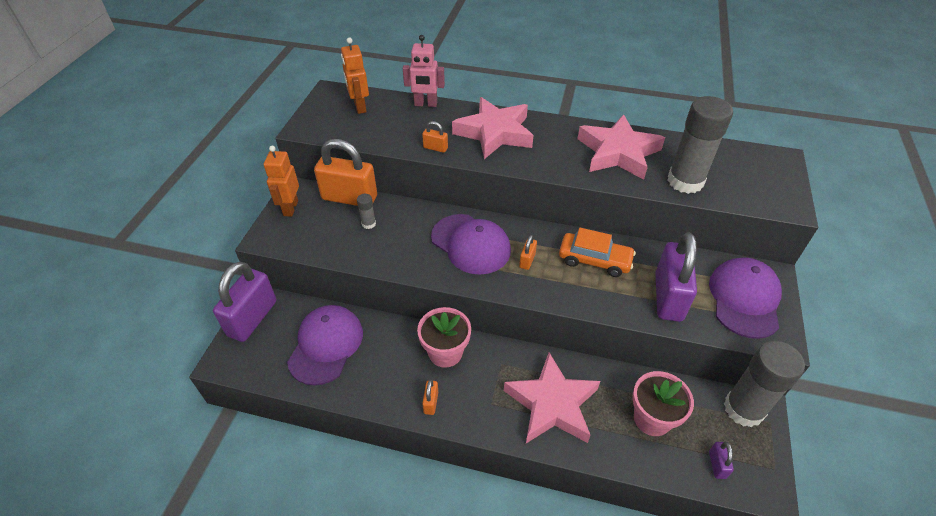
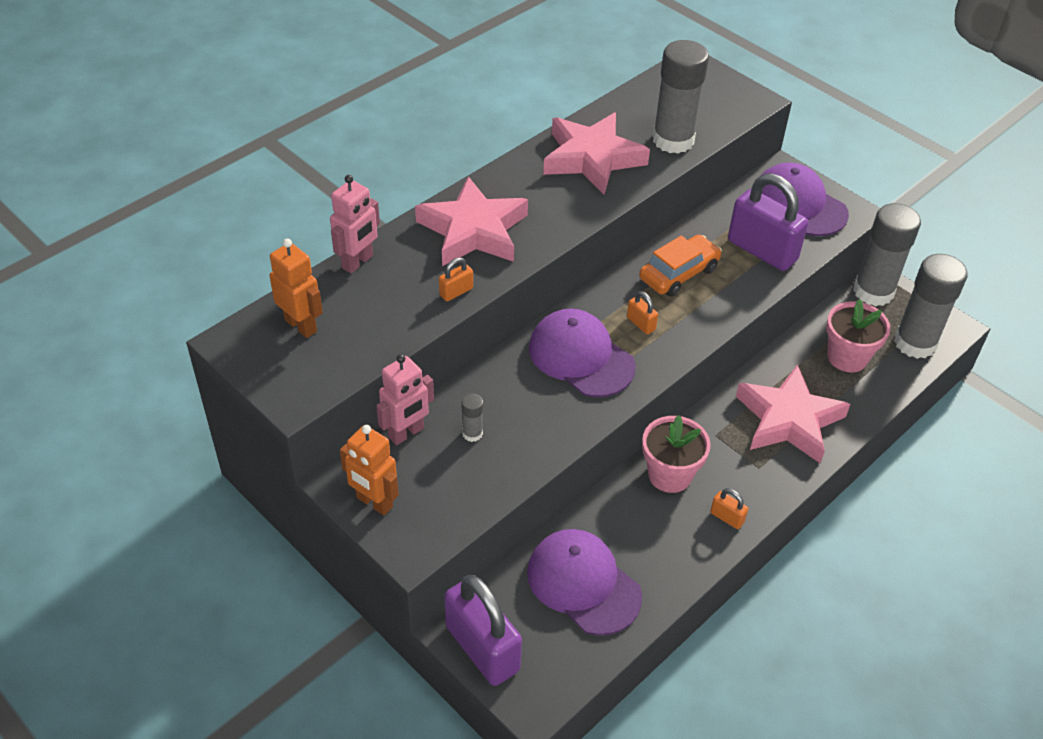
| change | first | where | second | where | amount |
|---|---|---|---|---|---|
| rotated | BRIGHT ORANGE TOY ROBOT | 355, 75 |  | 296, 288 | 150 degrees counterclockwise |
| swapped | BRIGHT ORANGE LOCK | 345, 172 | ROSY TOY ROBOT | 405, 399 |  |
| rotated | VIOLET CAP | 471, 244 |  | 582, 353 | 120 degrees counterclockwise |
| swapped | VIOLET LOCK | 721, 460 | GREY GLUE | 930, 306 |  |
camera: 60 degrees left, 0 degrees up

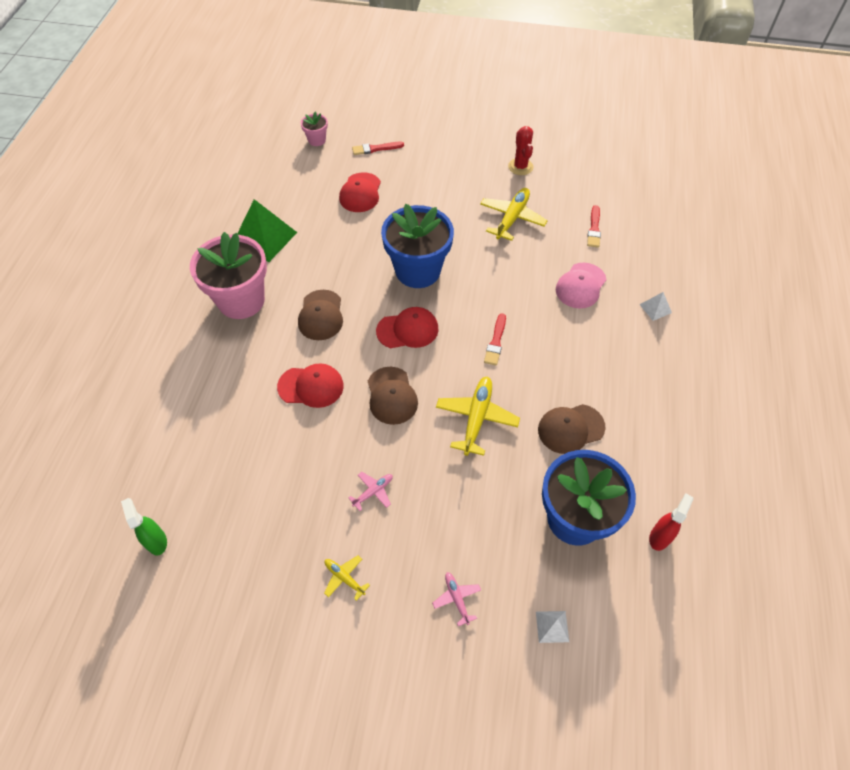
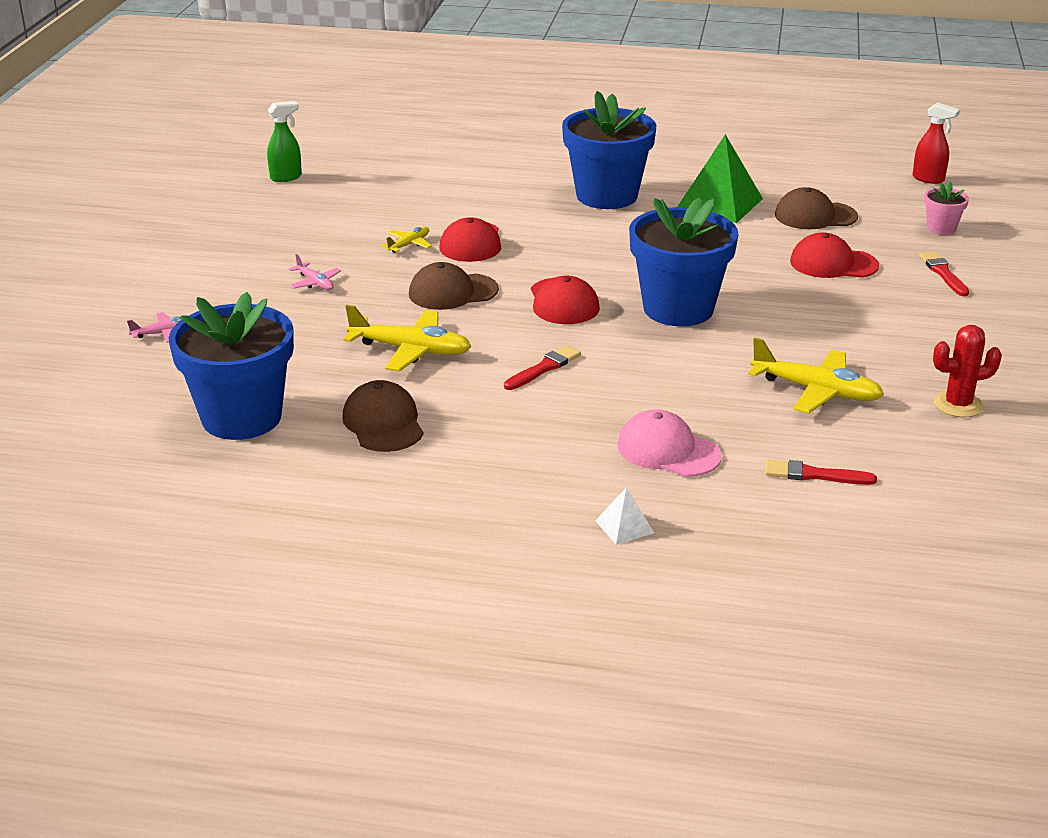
| change | first | where | second | where | amount |
|---|---|---|---|---|---|
| shifted | YELLOW PLANE | 347, 578 |  | 406, 239 |  |
| rotated | SCARLET PAINTBRUSH | 495, 339 |  | 542, 367 | 120 degrees clockwise |
| repainted | ROSY PLANT POT | 228, 275 | ROYAL BLUE PLANT POT | 609, 150 |  |
| shifted | BROWN CAP | 320, 315 |  | 816, 208 |  |
| shifted | SCARLET SPRAY CLEANER | 671, 522 |  | 936, 143 |  |
| gone | SNOW-WHITE SOLID PYRAMID | 552, 627 |  |  |  |
camera: 90 degrees right, 25 degrees down

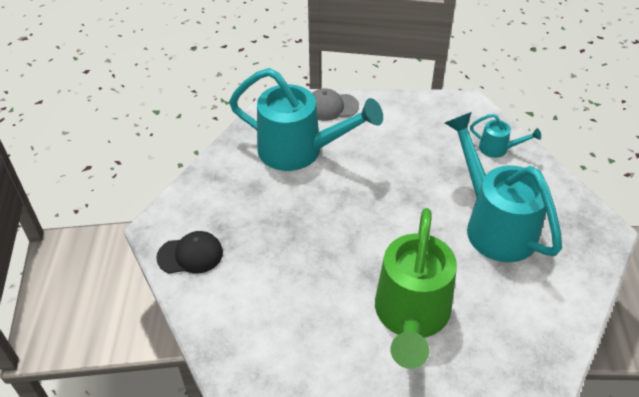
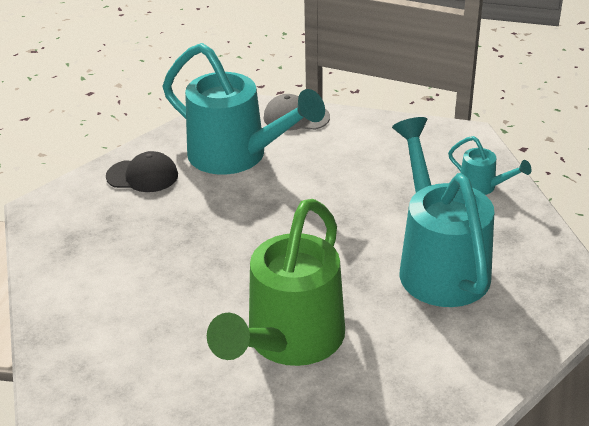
| change | first | where | second | where | amount |
|---|---|---|---|---|---|
| shifted | BLACK CAP | 189, 252 |  | 142, 171 |  |
camera: 15 degrees right, 10 degrees down

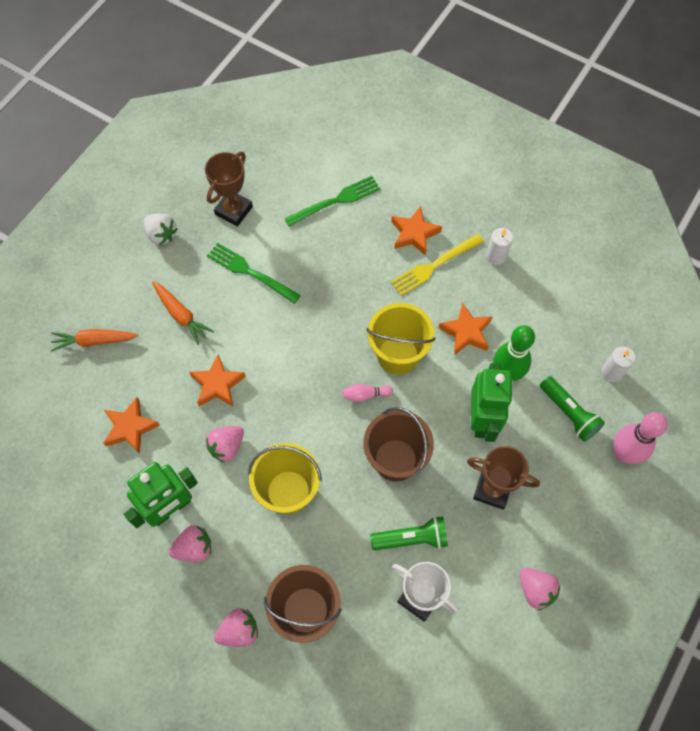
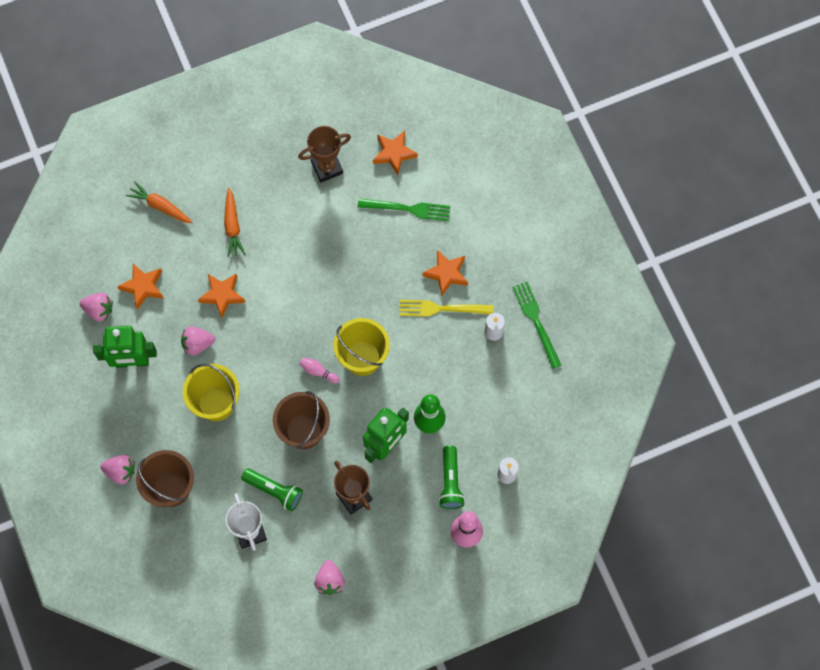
| change | first | where | second | where | amount |
|---|---|---|---|---|---|
| shifted | ROSY TOY STRAWBERRY | 190, 543 |  | 96, 307 |  |
| shifted | BRIGHT ORANGE STAR | 466, 329 |  | 395, 153 |  |
| shifted | LEAF-GREEN DINNER FORK | 254, 273 |  | 536, 325 |  |
| gone | SNOW-WHITE TOY STRAWBERRY | 160, 229 |  |  |  |
camera: 35 degrees right, 5 degrees up

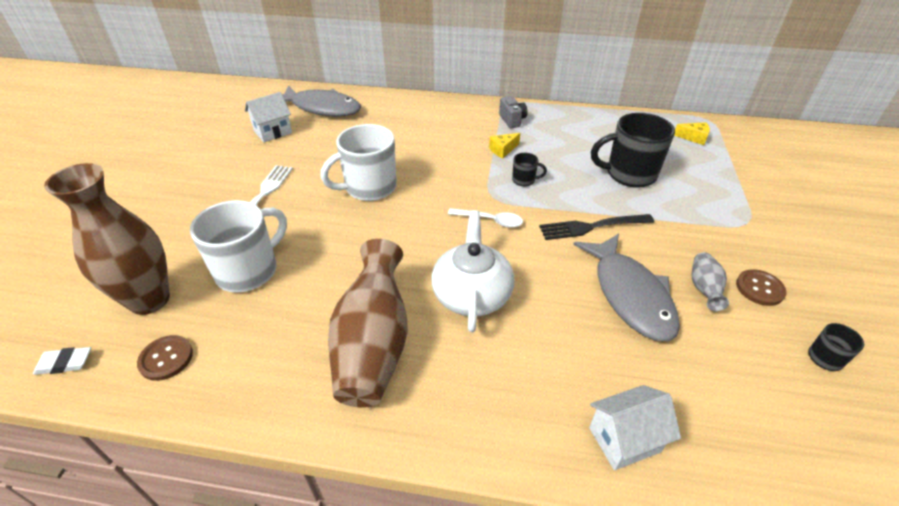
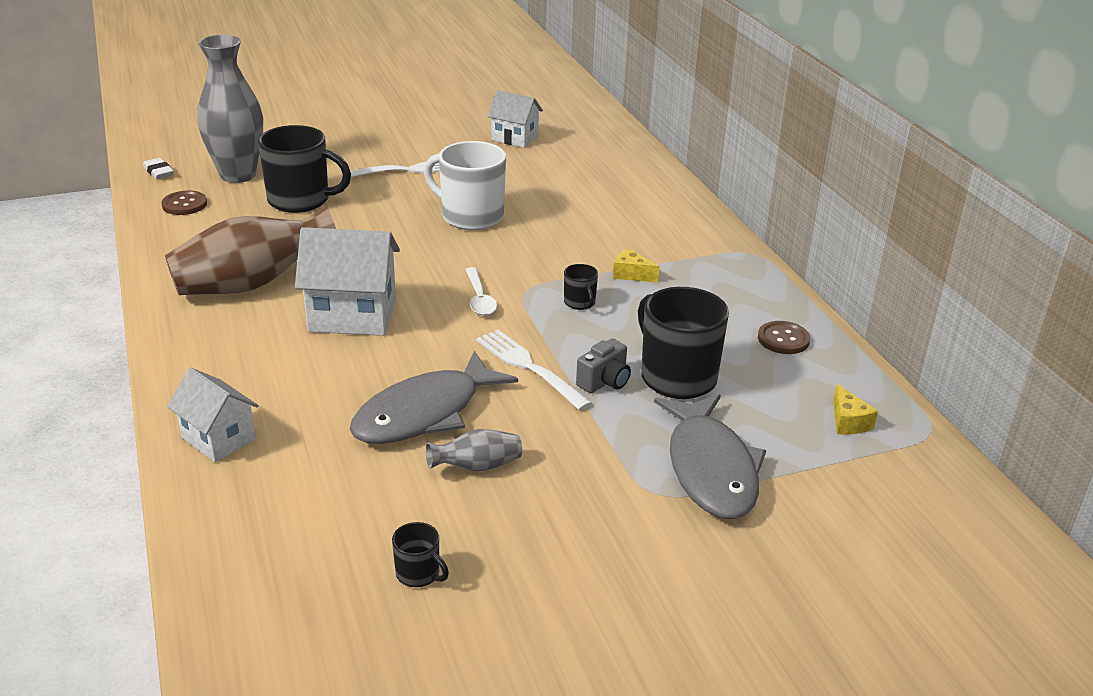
| change | first | where | second | where | amount |
|---|---|---|---|---|---|
| repainted | BROWN TALL VASE | 107, 239 | GREY TALL VASE | 230, 109 |  |
| repainted | SNOW-WHITE TEA MUG | 238, 246 | BLACK TEA MUG | 304, 169 |  |
| swapped | SNOW-WHITE TEAPOT | 473, 271 | SNOW-WHITE TOY HOUSE | 347, 281 |  |
| repainted | BLACK DINNER FORK | 596, 227 | SNOW-WHITE DINNER FORK | 534, 370 |  |
| shifted | GREY COMPACT CAMERA | 513, 112 |  | 603, 366 |  |
| shifted | GREY FISH | 321, 101 |  | 710, 456 |  |
| shifted | BROWN BUTTON | 761, 287 |  | 784, 337 |  |
camera: 60 degrees right, 10 degrees down

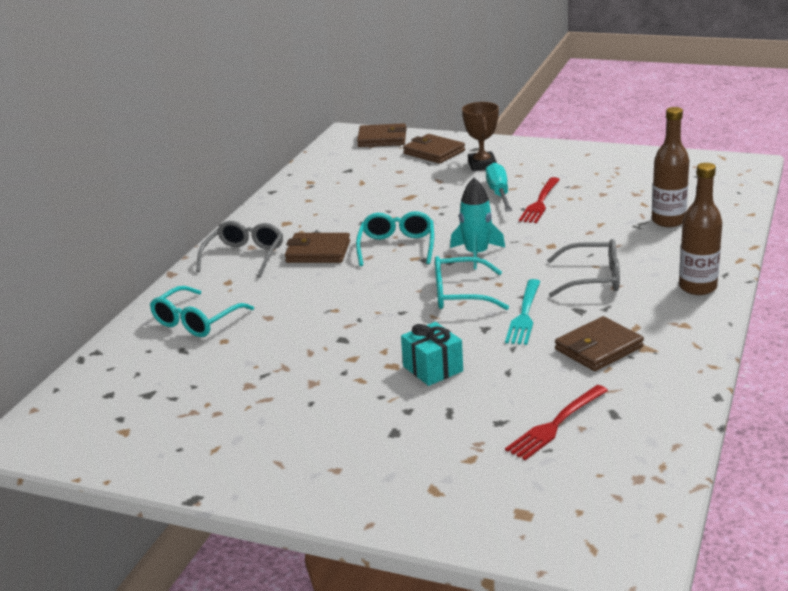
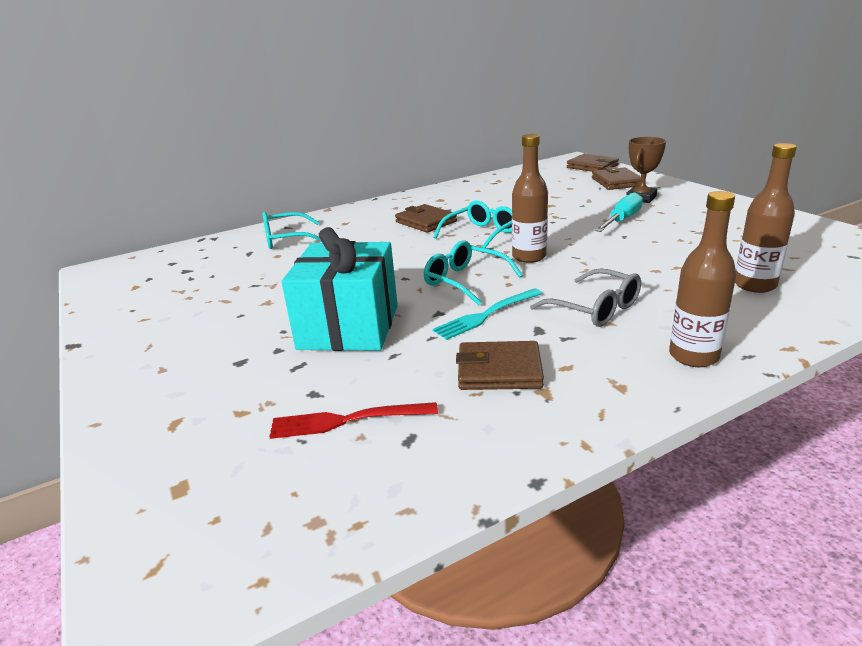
| change | first | where | second | where | amount |
|---|---|---|---|---|---|
| scaled | AQUA PRESENT | 432, 354 |  | 340, 289 | x1.98 |
| swapped | AQUA TOY ROCKET | 477, 223 | BROWN DRINK BOTTLE | 530, 198 |  |
| gone | GREY SPECTACLES | 239, 249 |  |  |  |
| gone | SCARLET DINNER FORK | 539, 200 |  |  |  |
camera: 40 degrees right, 0 degrees up

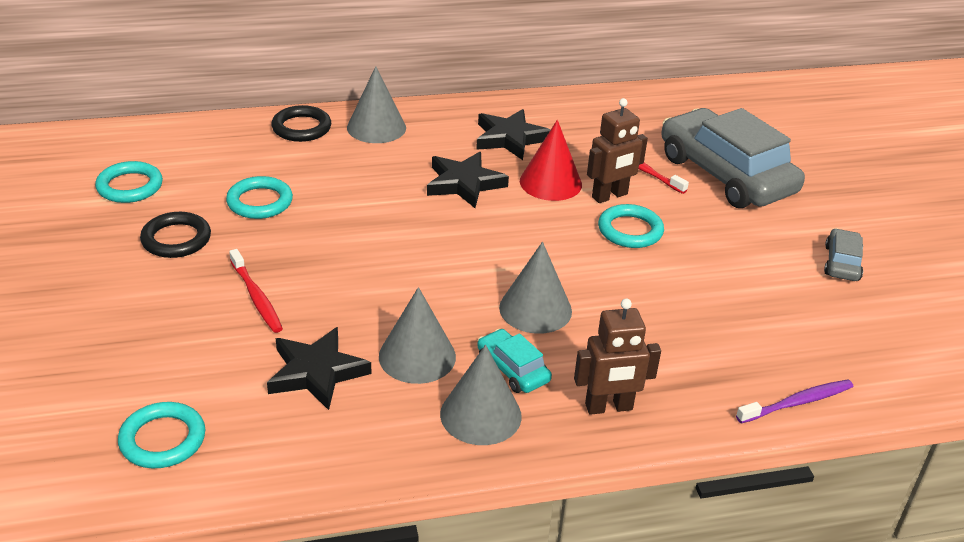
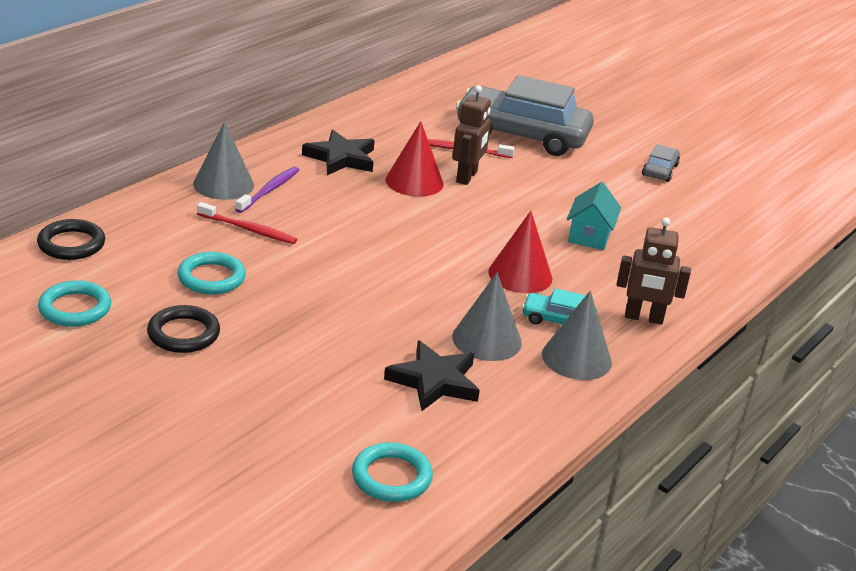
| change | first | where | second | where | amount |
|---|---|---|---|---|---|
| shifted | BLACK TORUS | 301, 123 |  | 71, 239 |  |
| shifted | SCARLET TOOTH BRUSH | 256, 291 |  | 247, 223 |  |
| shifted | VIOLET TOOTH BRUSH | 794, 401 |  | 267, 190 |  |
| repainted | GREY CONE | 535, 288 | SCARLET CONE | 520, 252 |  |
| new |  |  | AQUA TOY HOUSE | 594, 216 |  |
| rotated | BROWN TOY ROBOT | 617, 357 |  | 654, 271 | 60 degrees clockwise |
| rotated | GREY CAR | 843, 254 |  | 661, 163 | 45 degrees clockwise |
| gone | BLACK STAR | 468, 180 |  |  |  |
| gone | AQUA TORUS | 631, 226 |  |  |  |
camera: 40 degrees left, 5 degrees down

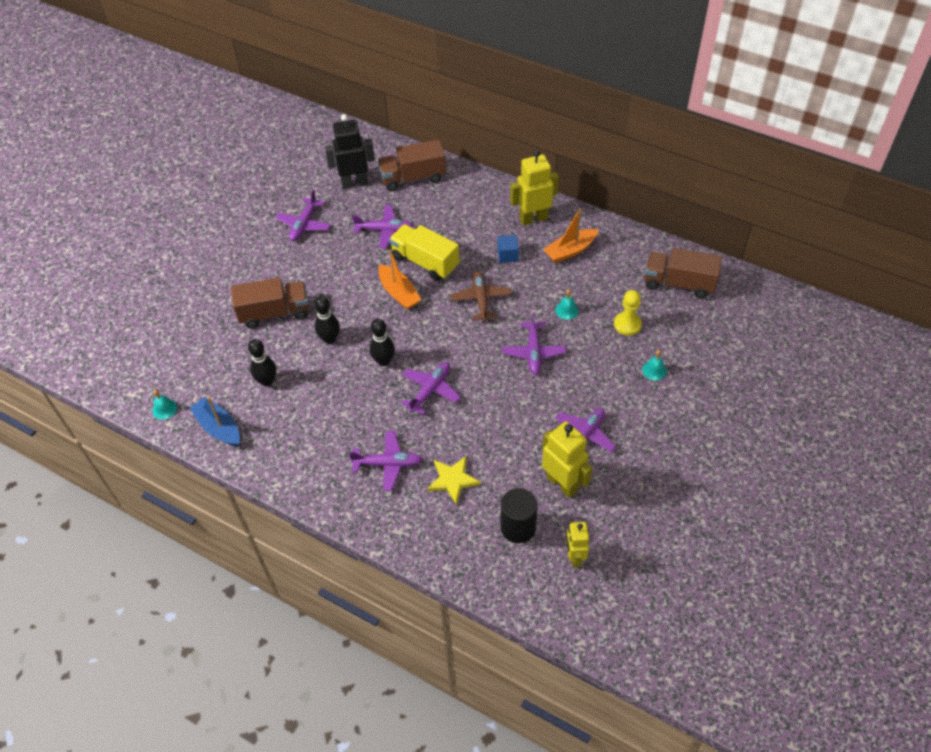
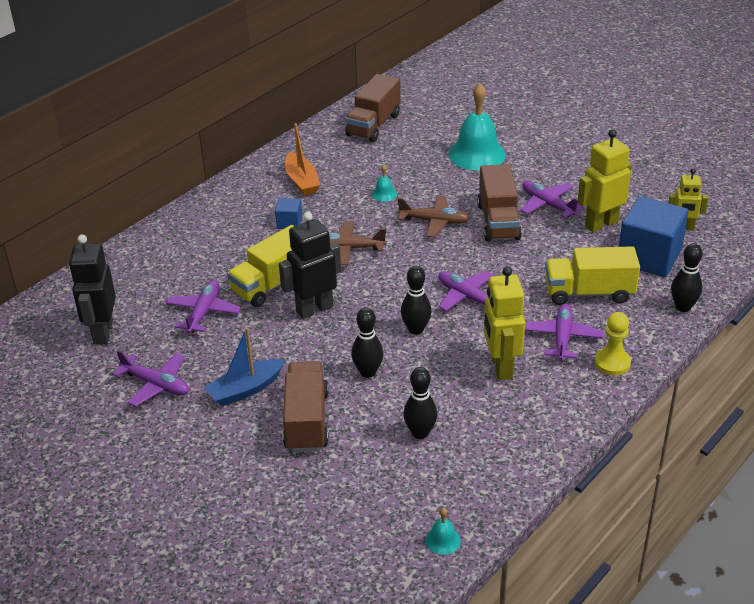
| change | first | where | second | where | amount |
|---|---|---|---|---|---|
| shifted | ROYAL BLUE BOAT | 214, 421 |  | 244, 366 |  |
| swapped | BRIGHT ORANGE BOAT | 399, 280 | BLACK TOY ROBOT | 310, 265 |  |
| repainted | VIOLET PLANE | 534, 343 | BROWN PLANE | 434, 216 |  |
| scaled | AQUA SCHOOL BELL | 654, 365 |  | 477, 126 | x2.33 |
| shifted | BROWN TRUCK | 412, 165 |  | 499, 203 |  |
| shifted | YELLOW TOY ROBOT | 534, 188 |  | 504, 323 |  |
| swapped | YELLOW STAR | 454, 480 | YELLOW TRUCK | 592, 275 |  |
| shifted | YELLOW GAME PAWN | 628, 313 |  | 613, 343 |  |
| swapped | BLACK CYLINDER | 519, 515 | ROYAL BLUE SOLID CUBE | 654, 236 |  |
| new |  |  | BLACK TENPIN | 687, 277 |  |
camera: 80 degrees left, 15 degrees down

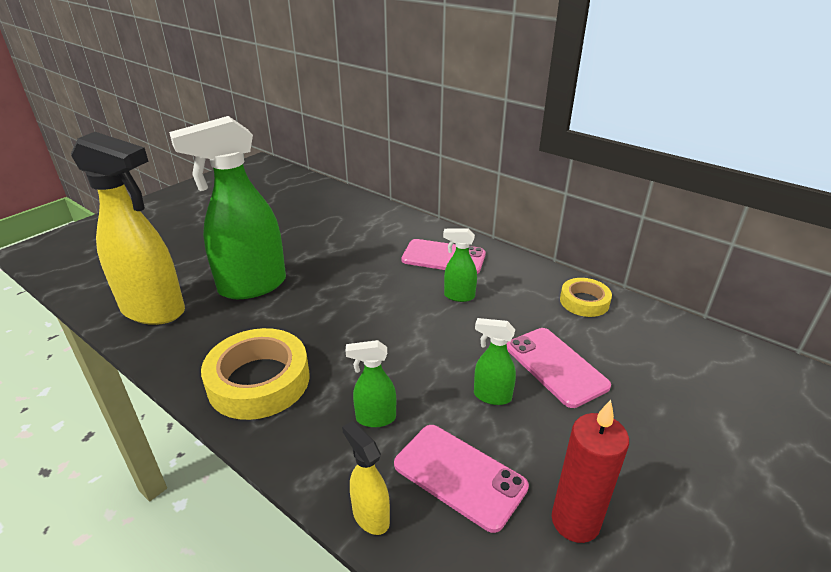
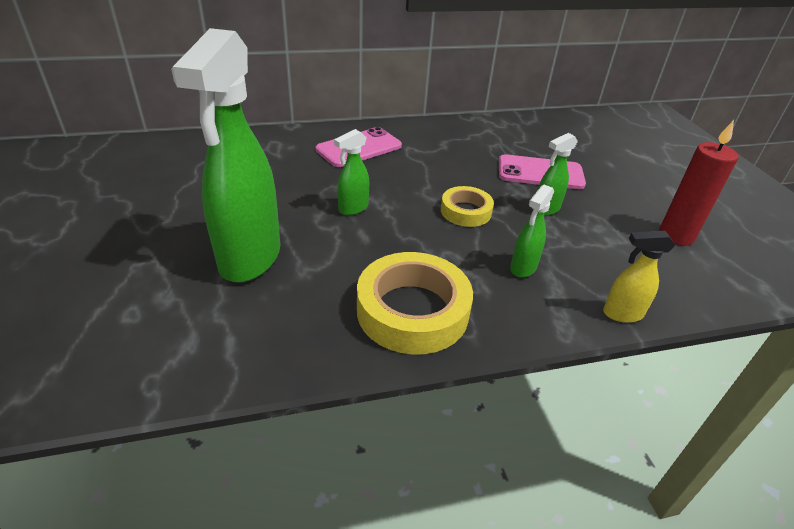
| change | first | where | second | where | amount |
|---|---|---|---|---|---|
| shifted | LEAF-GREEN SPRAY CLEANER | 460, 265 |  | 351, 172 |  |
| shifted | YELLOW TAPE | 586, 297 |  | 467, 206 |  |
| gone | YELLOW SPRAY CLEANER | 128, 228 |  |  |  |
| gone | ROSY PHONE | 461, 479 |  |  |  |
camera: 55 degrees left, 5 degrees up

